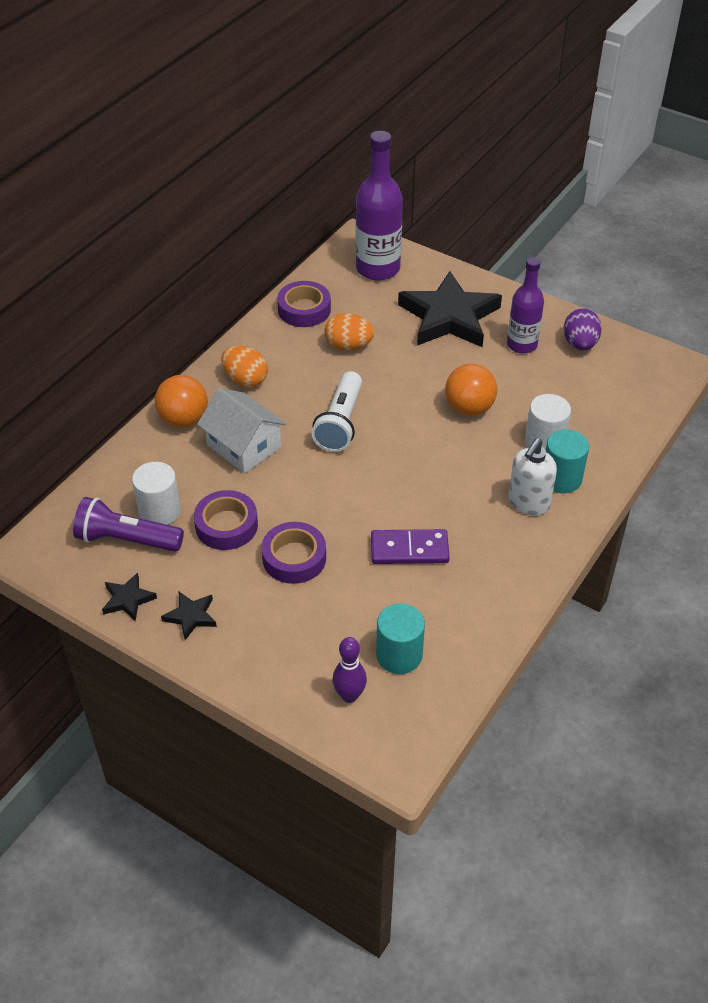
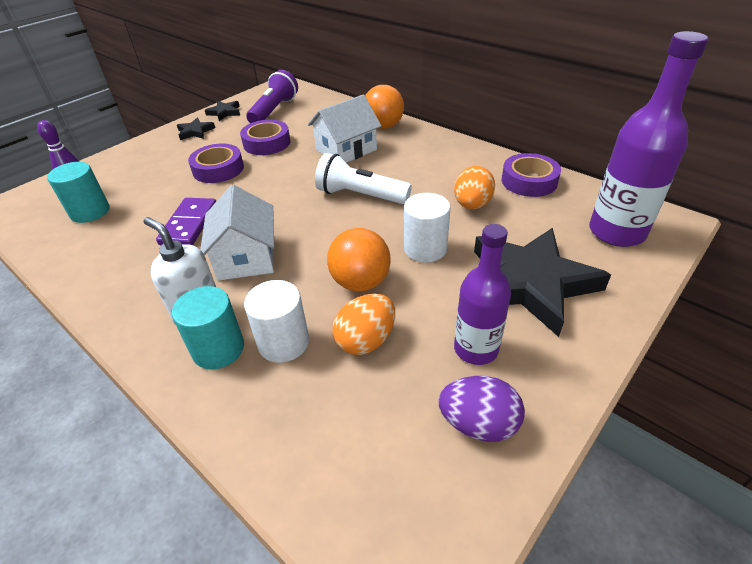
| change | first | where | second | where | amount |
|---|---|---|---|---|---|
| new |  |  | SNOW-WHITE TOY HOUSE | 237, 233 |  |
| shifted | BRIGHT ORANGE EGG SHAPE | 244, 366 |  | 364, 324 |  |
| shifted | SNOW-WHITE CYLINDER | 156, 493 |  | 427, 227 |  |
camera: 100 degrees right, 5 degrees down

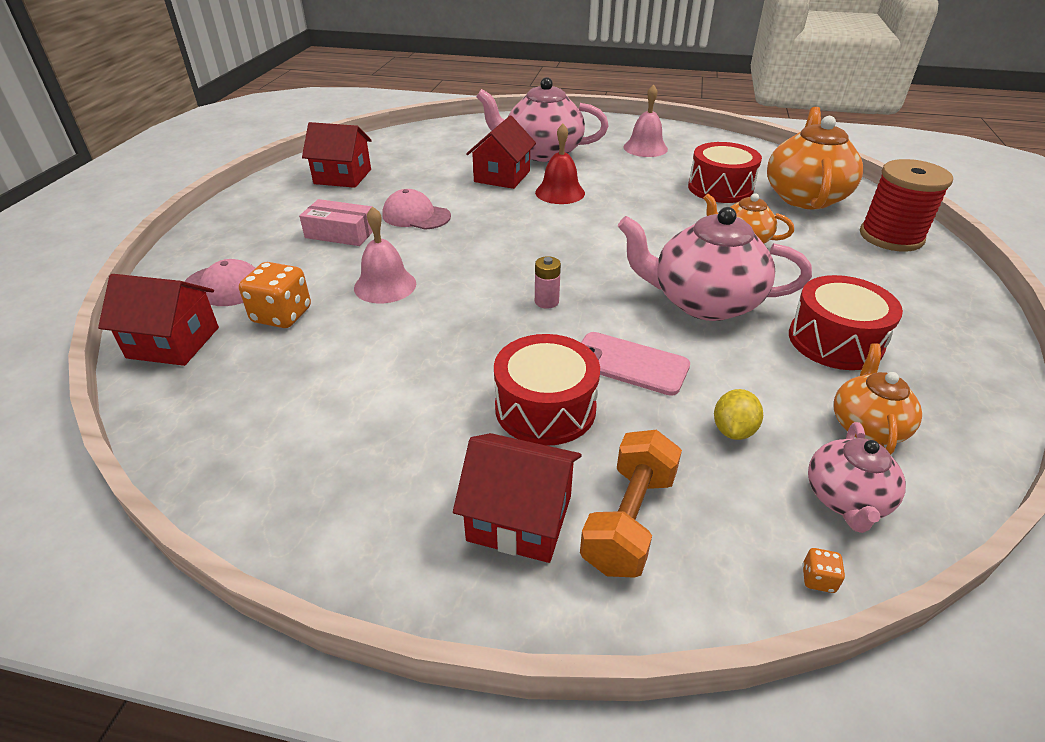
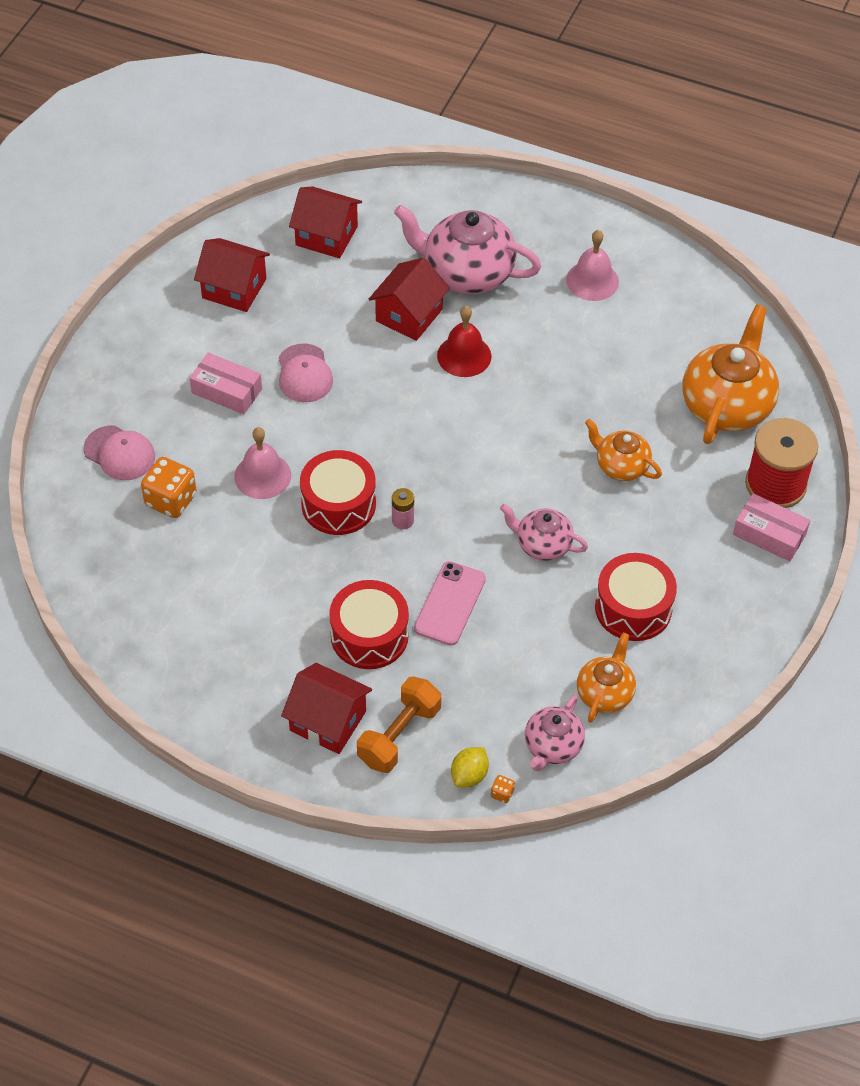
| change | first | where | second | where | amount |
|---|---|---|---|---|---|
| rotated | ROSY CAP | 416, 209 |  | 306, 373 | 135 degrees counterclockwise |
| shifted | SCARLET TOY HOUSE | 158, 320 |  | 325, 222 |  |
| shifted | SCARLET SNARE DRUM | 725, 172 |  | 338, 492 |  |
| rotated | ROSY PHONE | 635, 364 |  | 450, 603 | 75 degrees clockwise |
| shifted | YELLOW LEMON | 738, 414 |  | 470, 767 |  |
| scaled | ROSY TEAPOT | 715, 264 |  | 544, 532 | x0.56 |
| new |  |  | ROSY PARCEL | 771, 527 |  |
camera: 10 degrees right, 15 degrees up

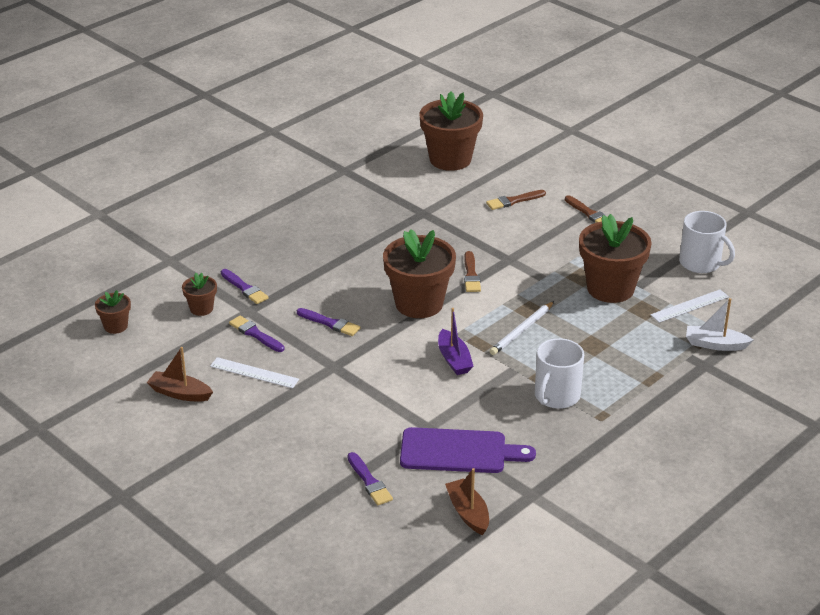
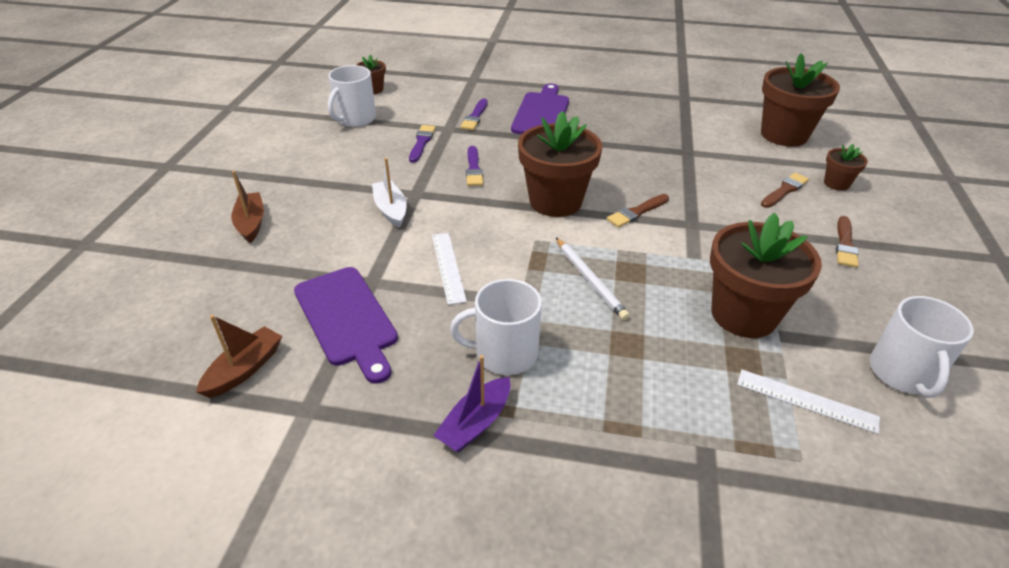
| change | first | where | second | where | amount |
|---|---|---|---|---|---|
| shifted | BROWN BOAT | 180, 374 |  | 247, 207 |  |
| new |  |  | SNOW-WHITE TEA MUG | 352, 96 |  |
| shifted | SNOW-WHITE BOAT | 719, 324 |  | 389, 193 |  |
| shifted | SNOW-WHITE MEASURING STICK | 254, 372 |  | 449, 269 |  |
| shifted | VIOLET BOAT | 456, 341 |  | 471, 403 |  |
| new |  |  | VIOLET BREAD BOARD | 540, 108 |  |
| rotated | SNOW-WHITE WOODEN PENCIL | 522, 328 |  | 593, 279 | 120 degrees counterclockwise |
| rotated | BROWN PAINTBRUSH | 516, 200 |  | 785, 190 | 105 degrees clockwise |
| shifted | BROWN PLANT POT | 199, 294 |  | 846, 167 |  |
| gone | VIOLET PAINTBRUSH | 370, 478 |  |  |  |
camera: 55 degrees right, 5 degrees up

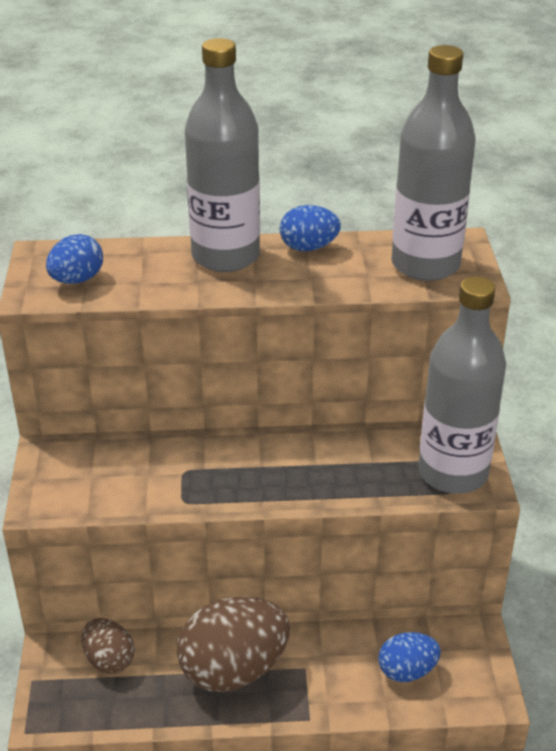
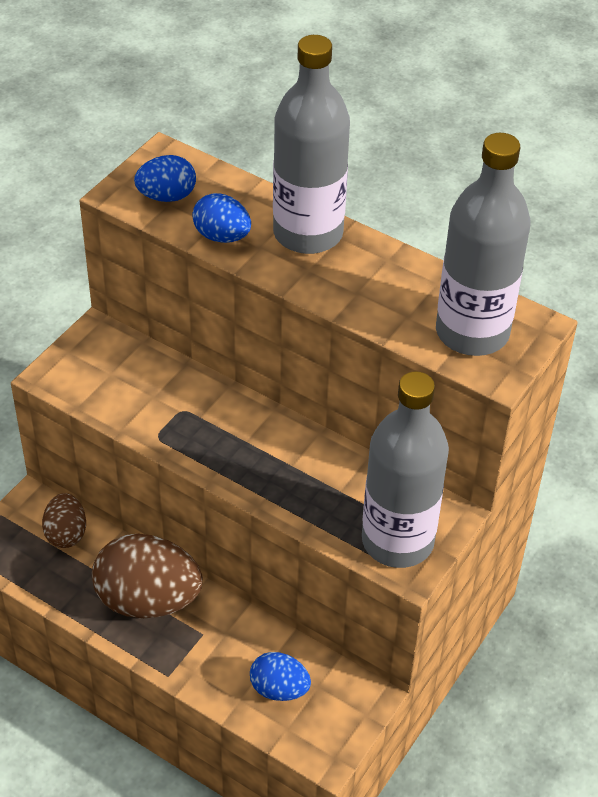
| change | first | where | second | where | amount |
|---|---|---|---|---|---|
| shifted | ROYAL BLUE EGG SHAPE | 310, 228 |  | 221, 218 |  |
camera: 35 degrees right, 10 degrees up

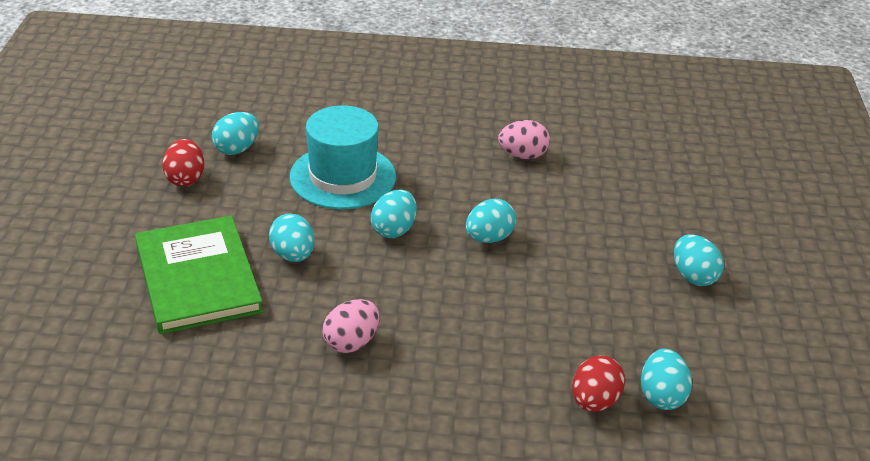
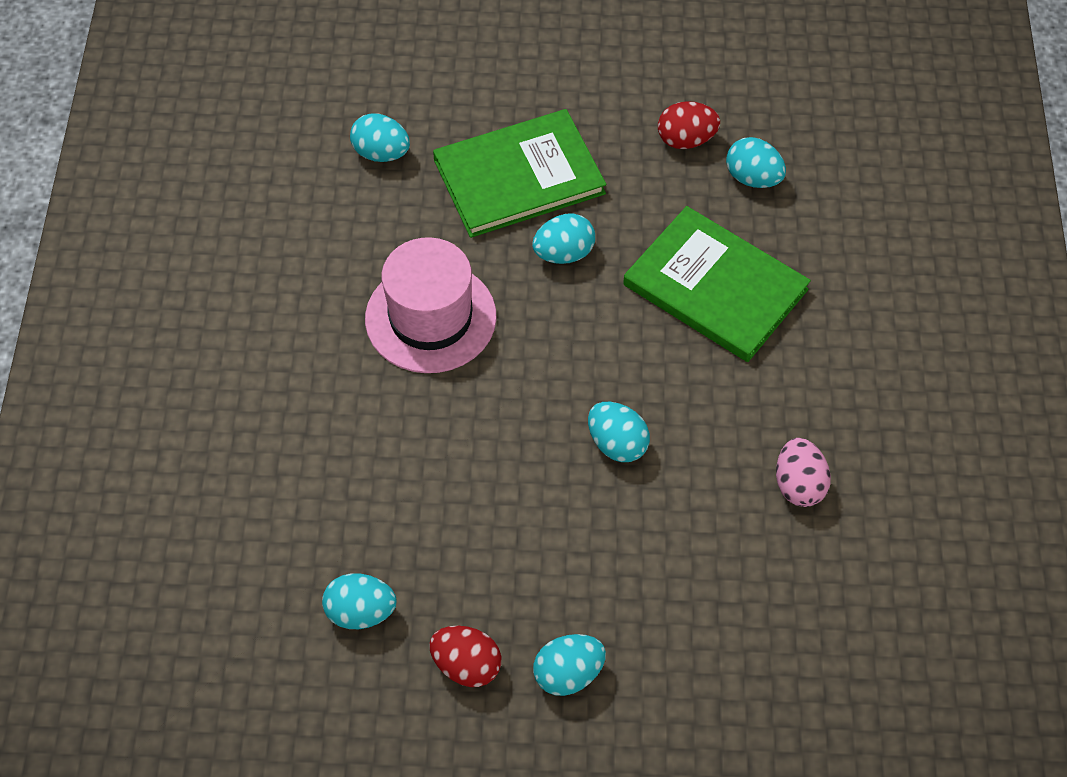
| change | first | where | second | where | amount |
|---|---|---|---|---|---|
| shifted | AQUA EGG SHAPE | 394, 214 |  | 380, 137 |  |
| swapped | ROSY EGG SHAPE | 351, 326 | ROSY TALL HAT | 431, 305 |  |
| shifted | SCARLET EGG SHAPE | 598, 383 |  | 465, 656 |  |
| swapped | AQUA TALL HAT | 342, 157 | LEAF-GREEN HARDCOVER | 717, 284 |  |
camera: 90 degrees right, 20 degrees up

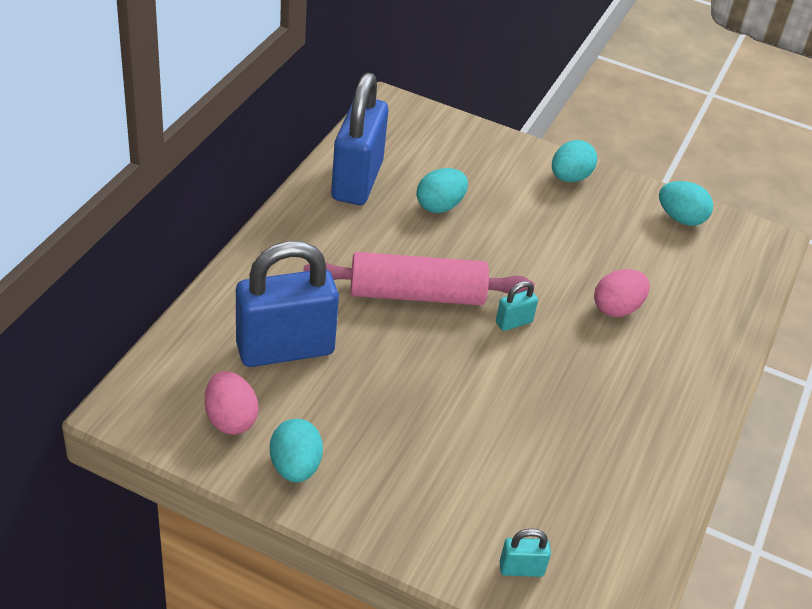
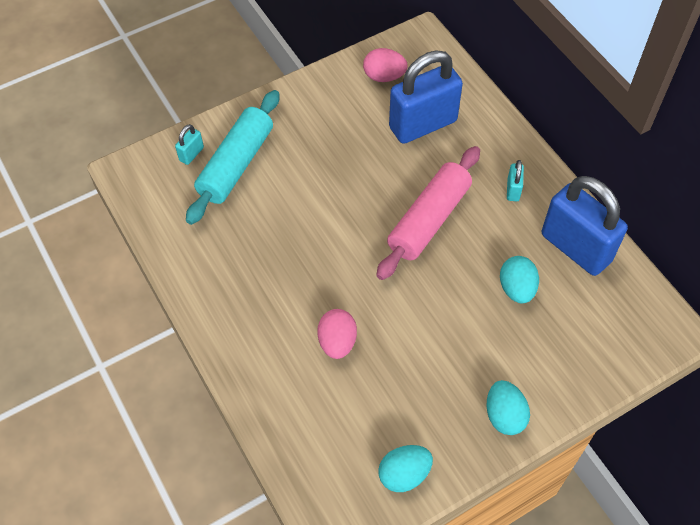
| change | first | where | second | where | amount |
|---|---|---|---|---|---|
| new |  |  | AQUA PASTRY ROLLER | 233, 157 |  |
| rotated | ROYAL BLUE LOCK | 287, 304 |  | 426, 97 | 45 degrees clockwise |
| shifted | AQUA LOCK | 517, 306 |  | 515, 180 |  |
| gone | AQUA EGG SHAPE | 296, 450 |  |  |  |
camera: 130 degrees right, 15 degrees up

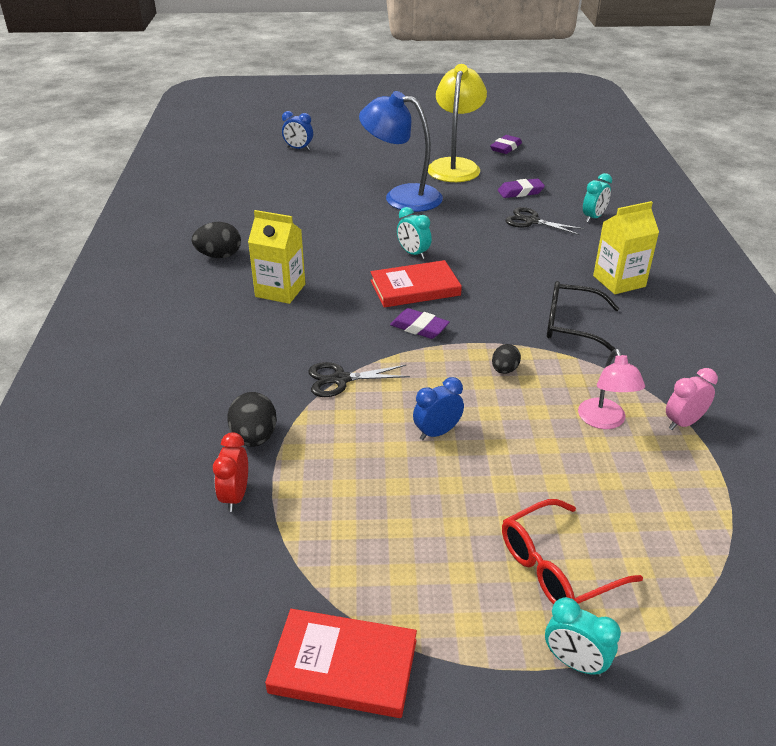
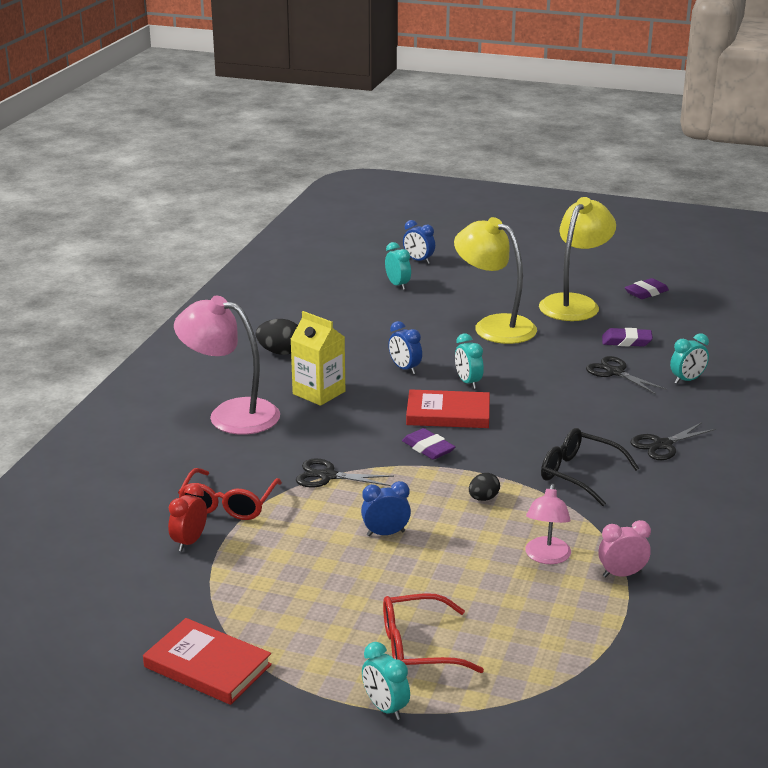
| change | first | where | second | where | amount |
|---|---|---|---|---|---|
| new |  |  | ROSY DESK LAMP | 227, 365 |  |
| swapped | BLACK EGG SHAPE | 252, 419 | SCARLET SPECTACLES | 230, 494 |  |
| new |  |  | AQUA ALARM CLOCK | 398, 266 |  |
| new |  |  | ROYAL BLUE ALARM CLOCK | 405, 347 |  |
| repainted | ROYAL BLUE DESK LAMP | 401, 151 | YELLOW DESK LAMP | 495, 280 |  |
| swapped | YELLOW MILK CARTON | 626, 247 | BLACK SHEARS | 672, 441 |  |
camera: 20 degrees right, 10 degrees down

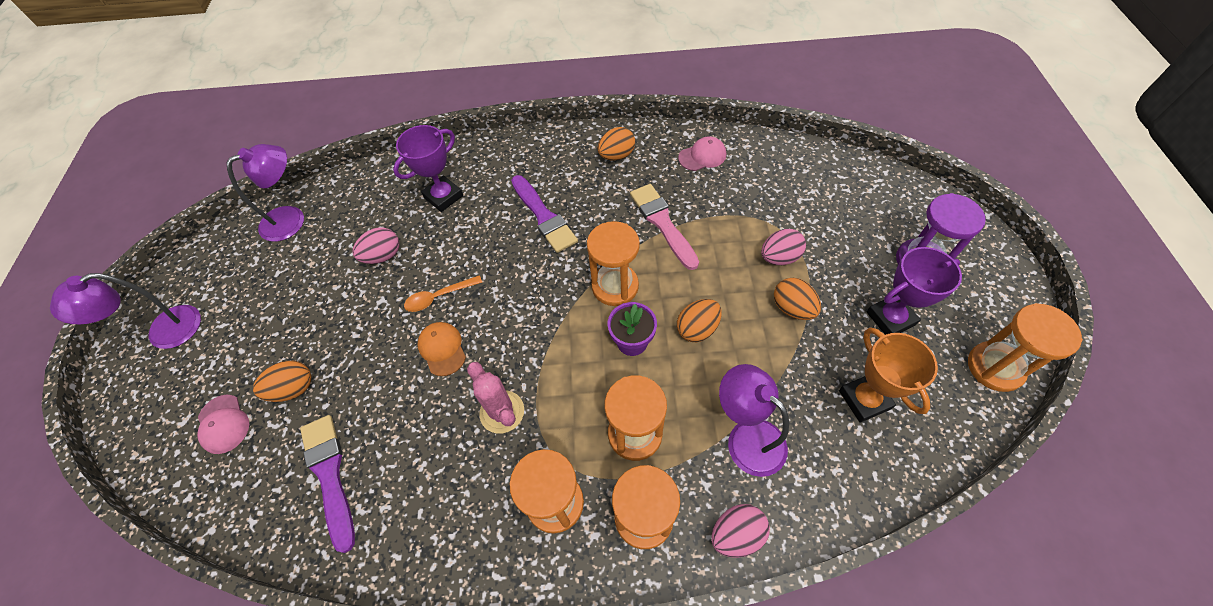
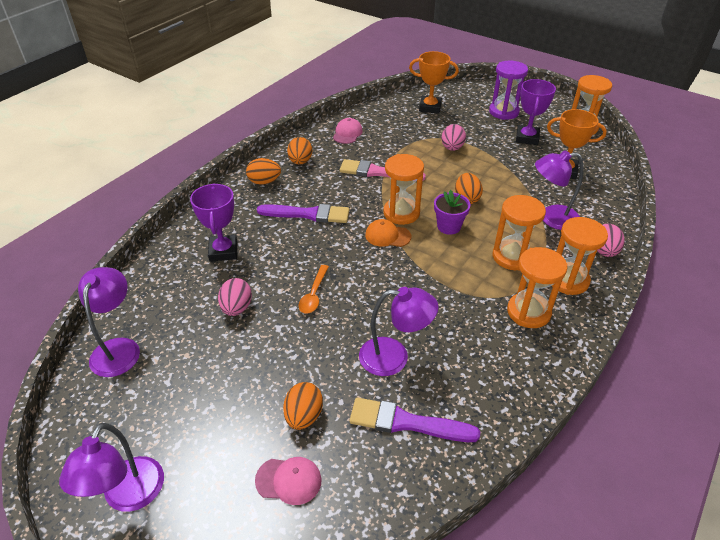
| change | first | where | second | where | amount |
|---|---|---|---|---|---|
| shifted | BRIGHT ORANGE EGG SHAPE | 797, 299 |  | 263, 171 |  |
| new |  |  | VIOLET DESK LAMP | 399, 331 |  |
| shifted | BRIGHT ORANGE CAP | 441, 349 |  | 388, 233 |  |
| new |  |  | BRIGHT ORANGE AWARD CUP | 434, 82 |  |
| gone | ROSY SAGUARO CACTUS | 495, 398 |  |  |  |
camera: 55 degrees left, 15 degrees down

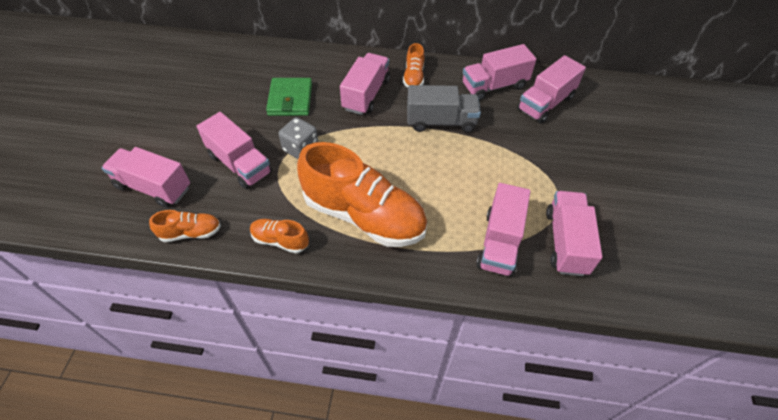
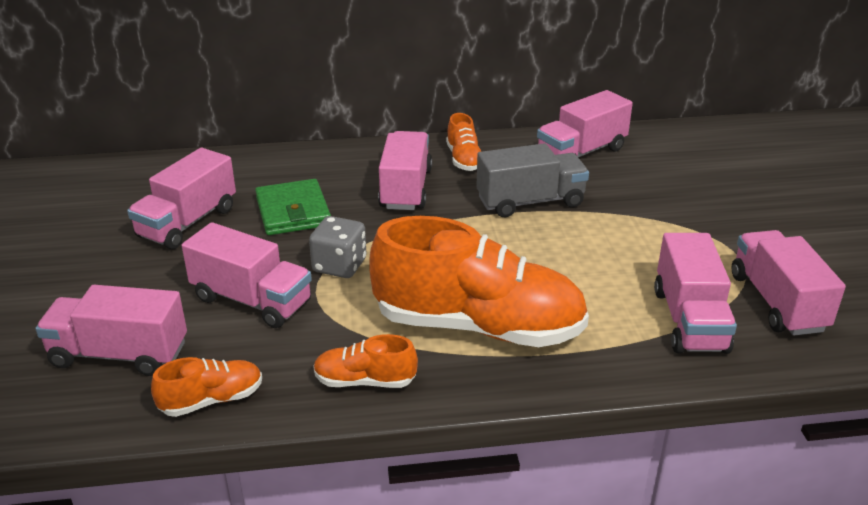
| change | first | where | second | where | amount |
|---|---|---|---|---|---|
| shifted | ROSY TRUCK | 551, 89 |  | 181, 198 |  |
camera: 15 degrees left, 20 degrees down

